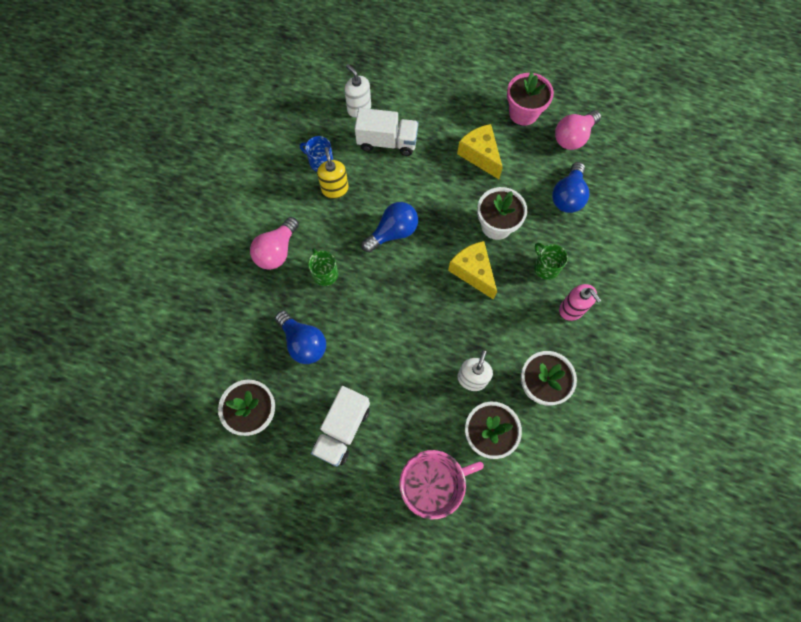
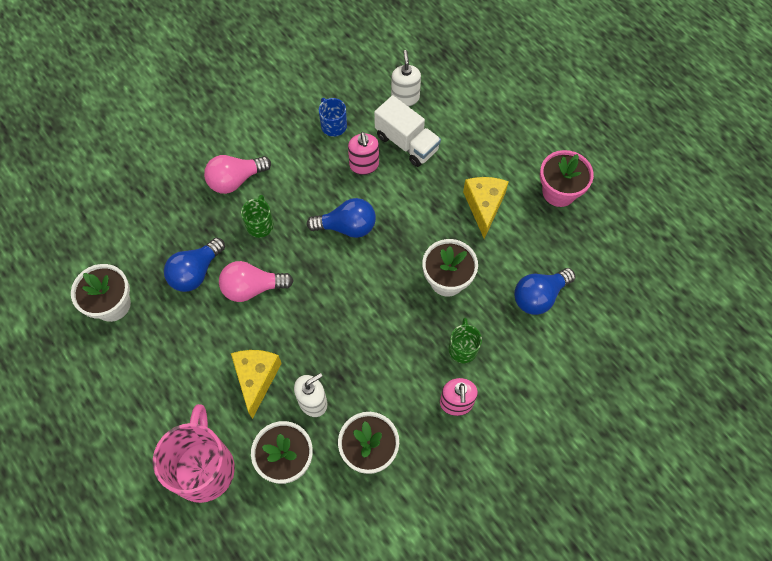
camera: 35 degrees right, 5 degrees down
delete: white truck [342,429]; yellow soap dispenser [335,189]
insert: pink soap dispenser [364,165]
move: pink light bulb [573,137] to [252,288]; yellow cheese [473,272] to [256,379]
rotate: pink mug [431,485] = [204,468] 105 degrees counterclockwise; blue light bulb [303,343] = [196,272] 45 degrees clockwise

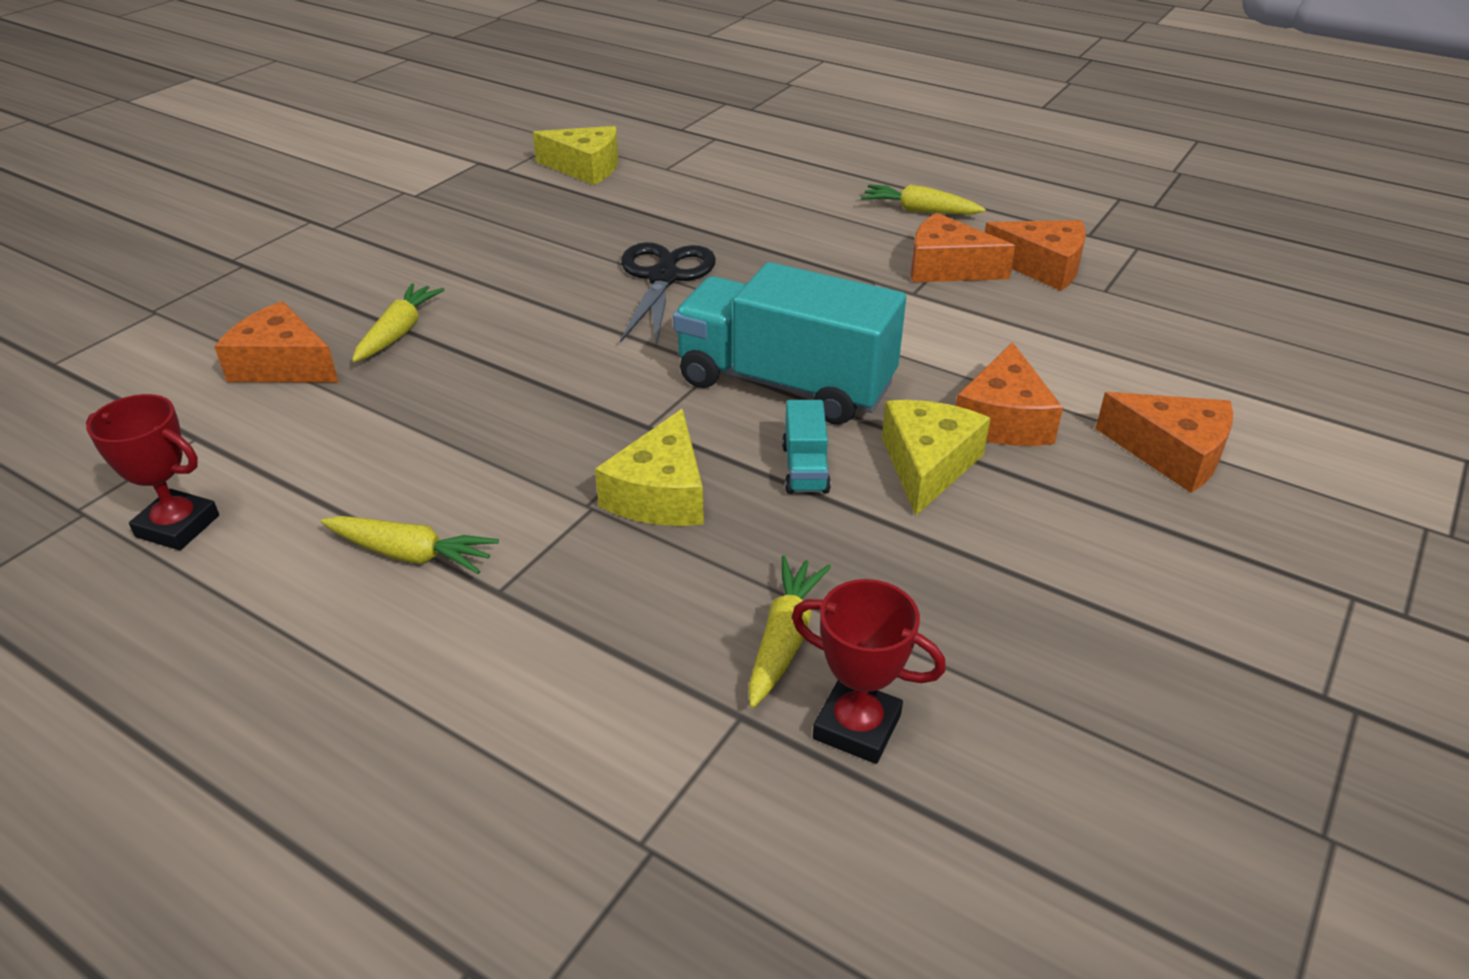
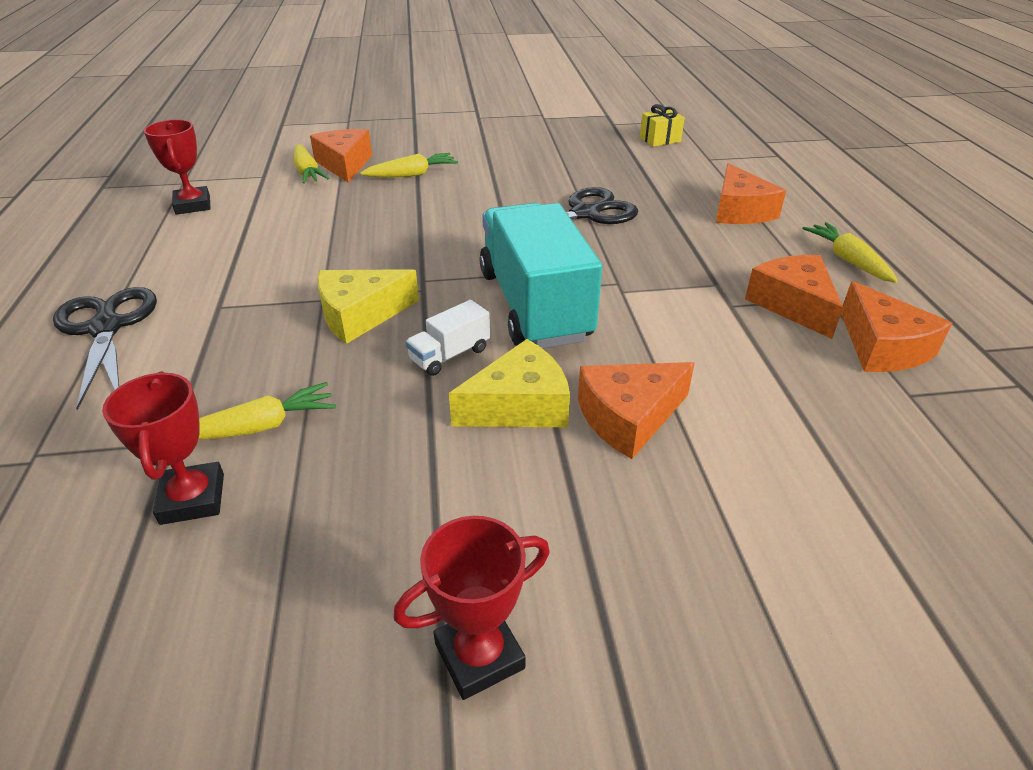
camera: 50 degrees right, 0 degrees up
insert: black scissors [106,328]; red trophy [479,655]
move: yellow carrot [411,554] to [307,172]; orange cheese [1172,453] to [739,211]
replace: yellow cheese [585,167] to yellow gift [660,139]
recolor: turquoise truck [805,468] to white truck [450,355]

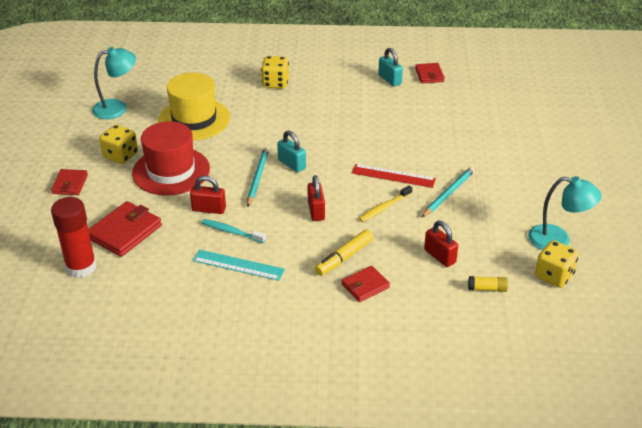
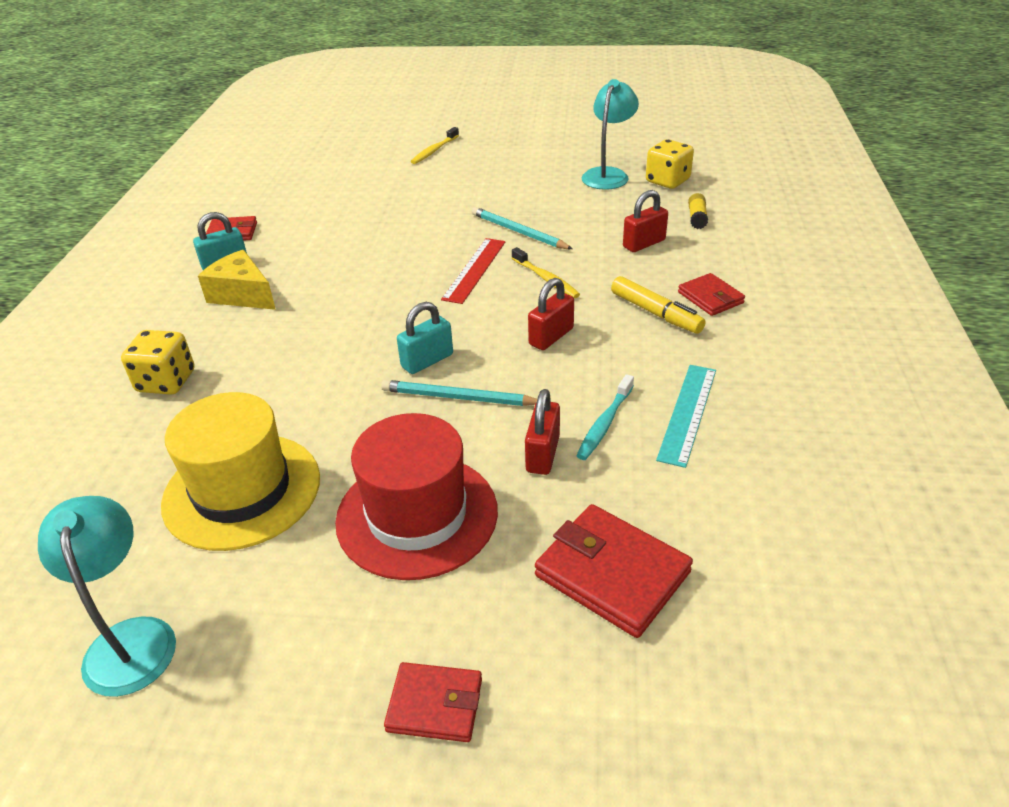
camera: 85 degrees left, 0 degrees up
delete: red glue stick [81,267]; yellow dice [120,155]
insert: yellow cheese [242,295]; yellow toothbrush [434,150]
rotate: red padlock [316,211] = [551,336] 45 degrees counterclockwise

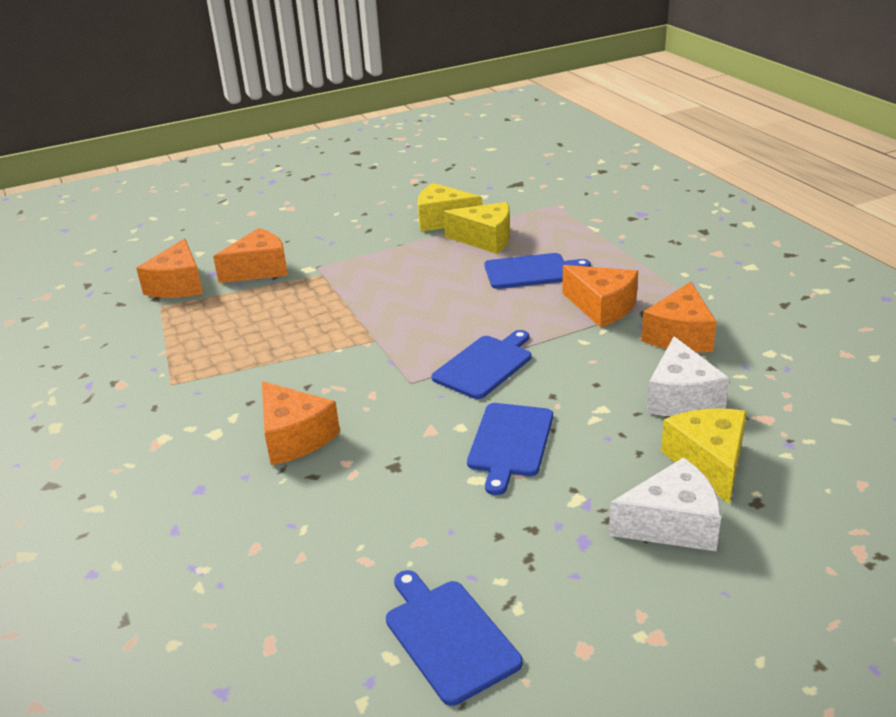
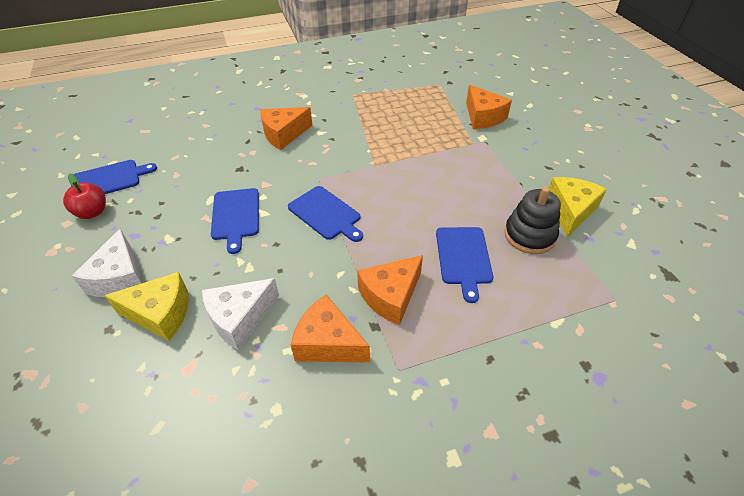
camera: 95 degrees right, 15 degrees up
delete: orange cheese [178,285]
insert: red apple [92,212]
replace: yellow cheese [486,239] to black stacking toy [529,235]
rotate: white cheese [681,398] = [240,318] 45 degrees counterclockwise; blue cutting board [510,443] = [235,216] 120 degrees counterclockwise

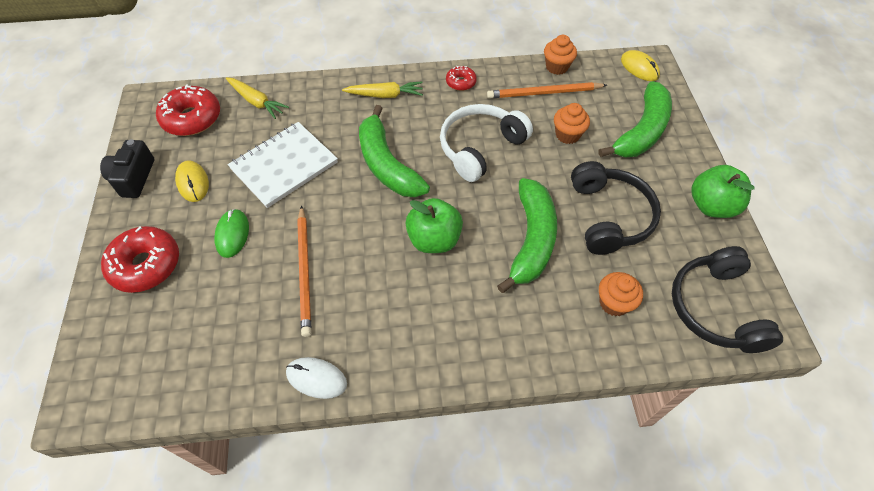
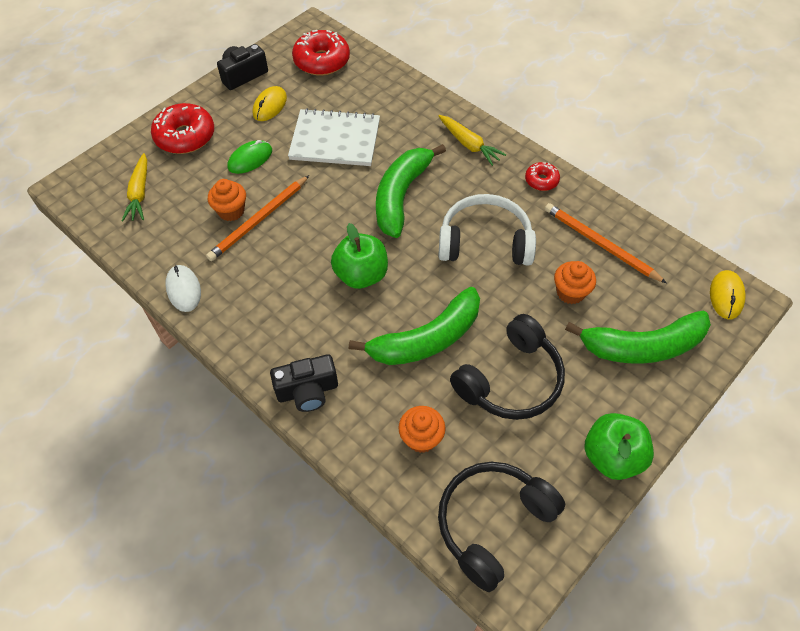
camera: 50 degrees right, 0 degrees up
insert: black camera [307,391]
move: yellow carrot [256,102] to [140,193]; orange cupcake [557,67] to [231,211]

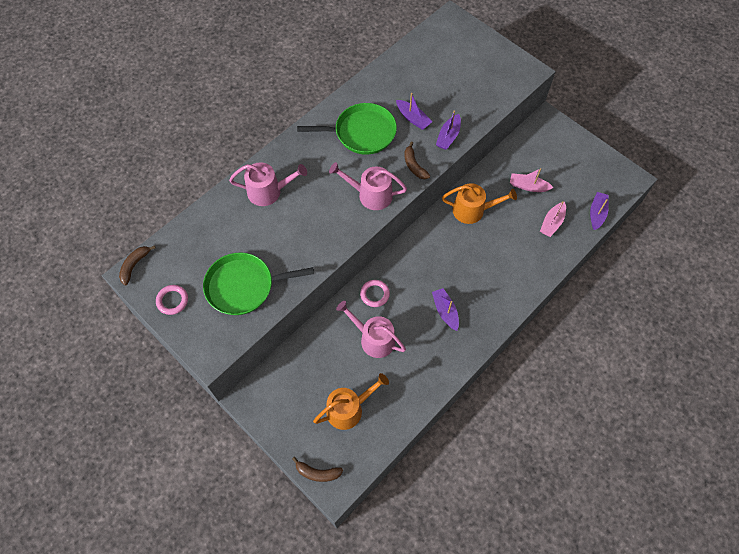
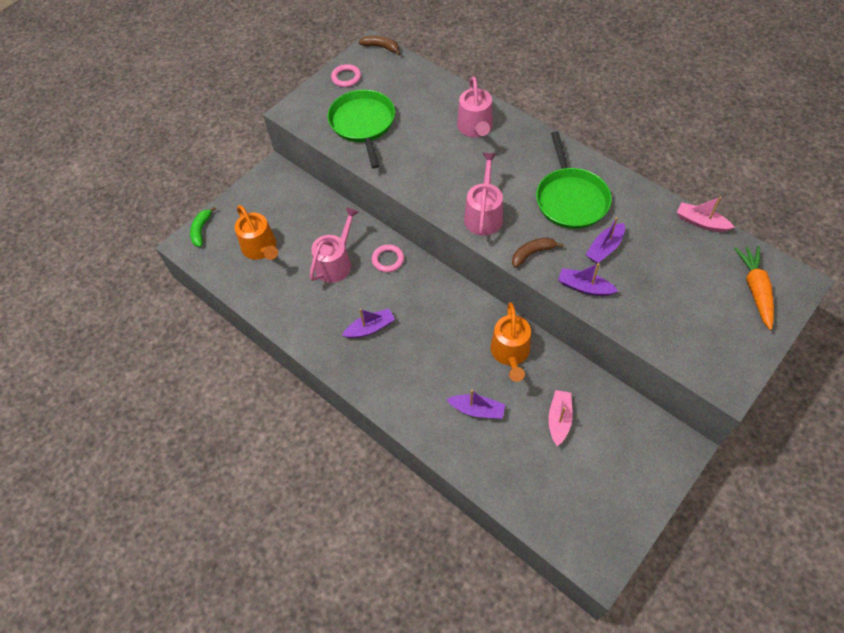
camera: 90 degrees right, 5 degrees down
insert: orange carrot [755,289]
move: purple boat [597,213] to [477,410]; pink boat [552,223] to [701,222]
recolor: brown banana [317,473] to green banana [201,230]

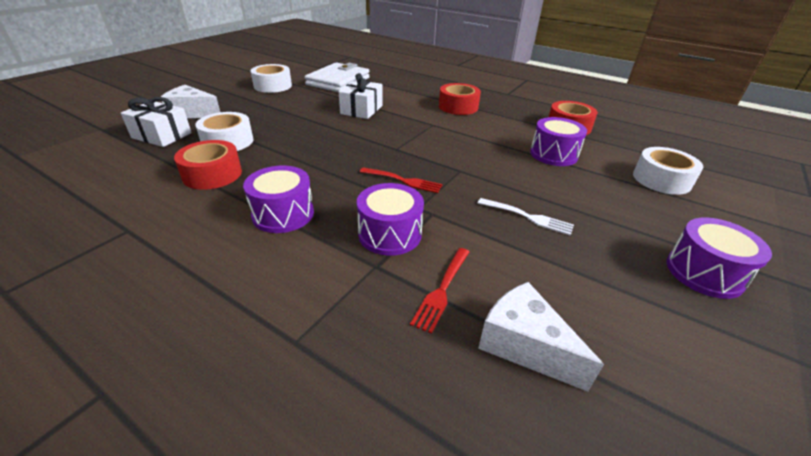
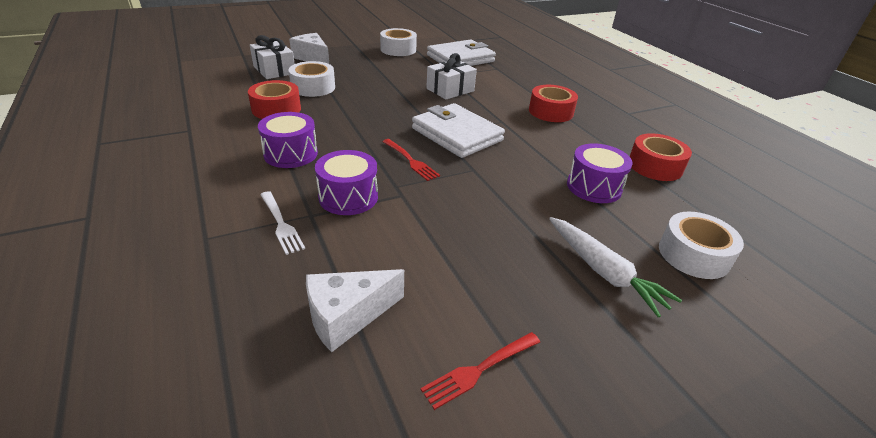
camera: 30 degrees right, 0 degrees up
delete: purple drum [704,272]
insert: white wallet [456,134]; white carrot [603,271]
move: white fork [527,217] to [280,223]; red fork [442,289] to [480,369]
rotate: white cheese [524,345] = [347,316] 105 degrees counterclockwise

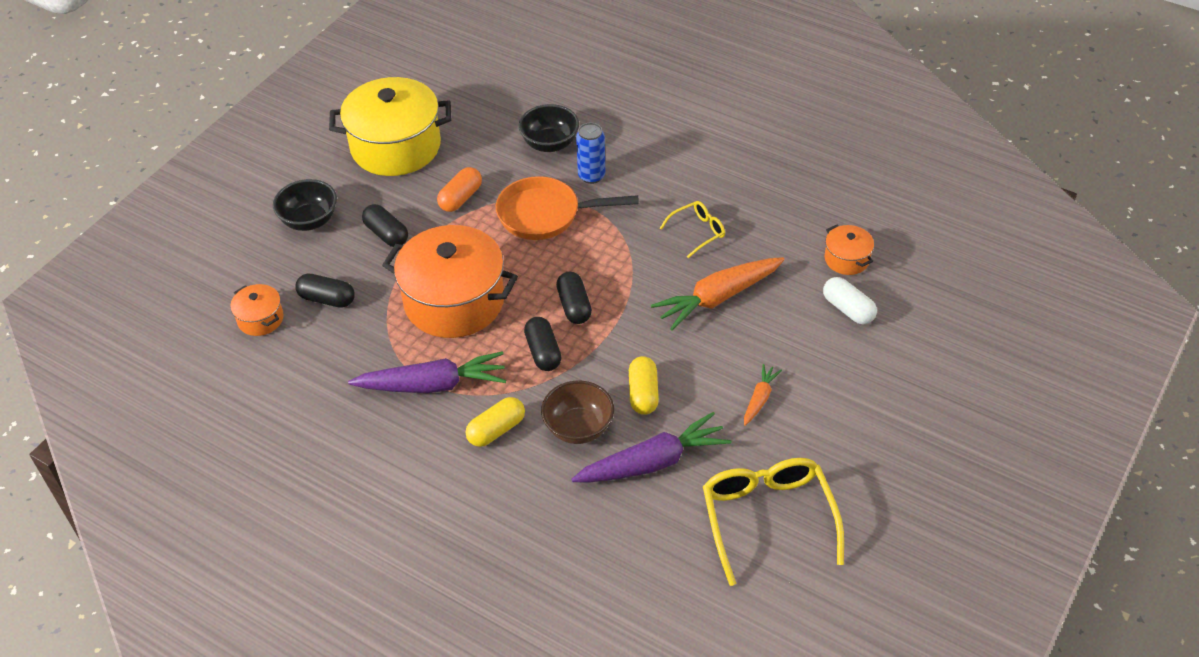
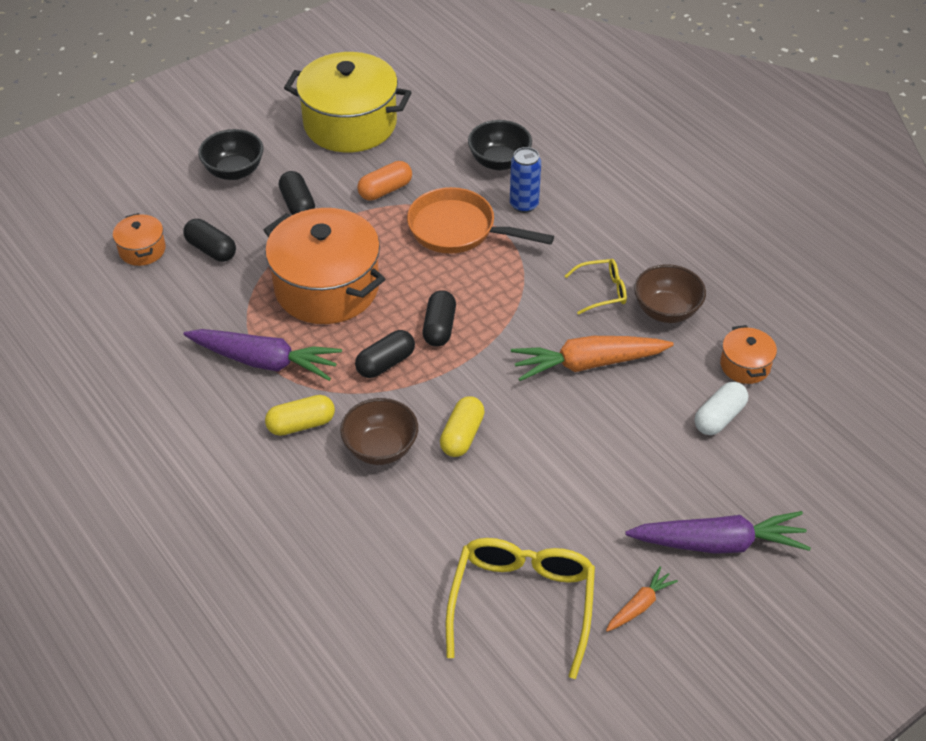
camera: 20 degrees right, 0 degrees up
insert: brown bowl [666,311]
move: orange carrot [759,399] to [639,605]; purple carrot [652,462] to [717,543]
rotate: black capsule [543,352] = [385,363] 45 degrees clockwise; white capsule [848,309] = [719,417] 60 degrees clockwise

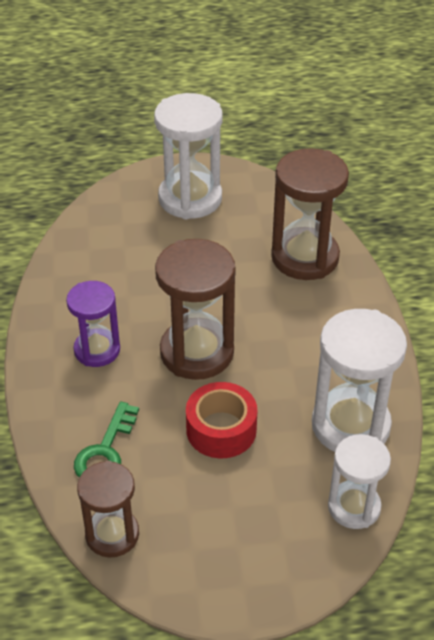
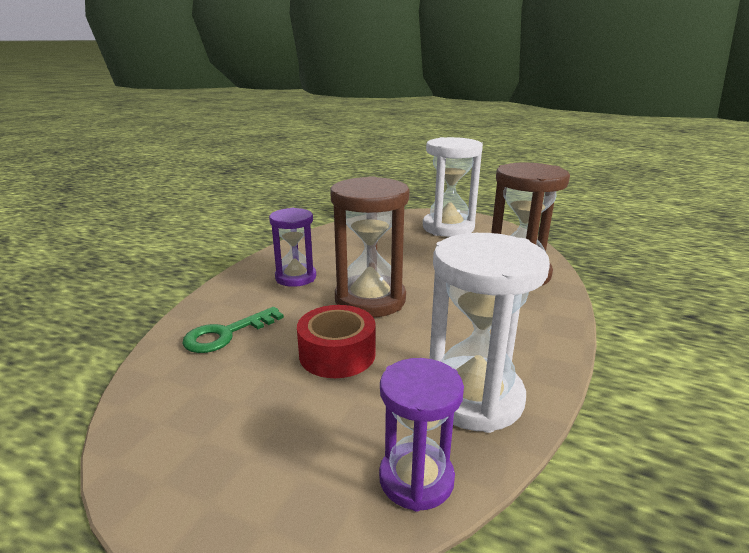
camera: 30 degrees right, 20 degrees down
delete: brown hourglass [112,534]
recolor: white hourglass [354,507] to purple hourglass [416,479]

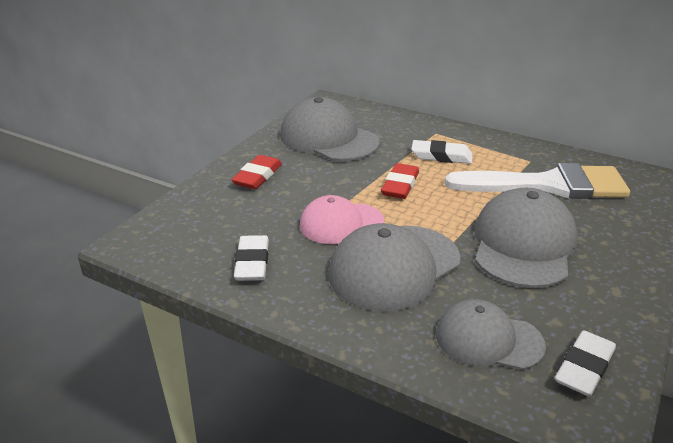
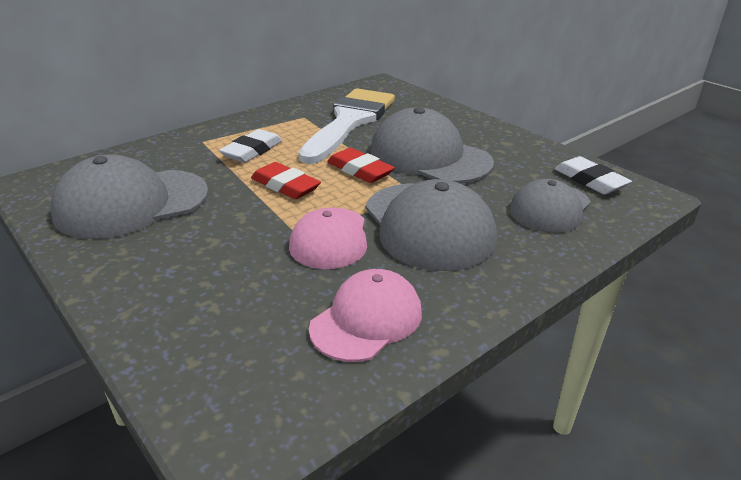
camera: 70 degrees left, 0 degrees up
move: red eraser [258,176] to [360,170]
replace: white eraser [252,263] to pink cap [366,320]

